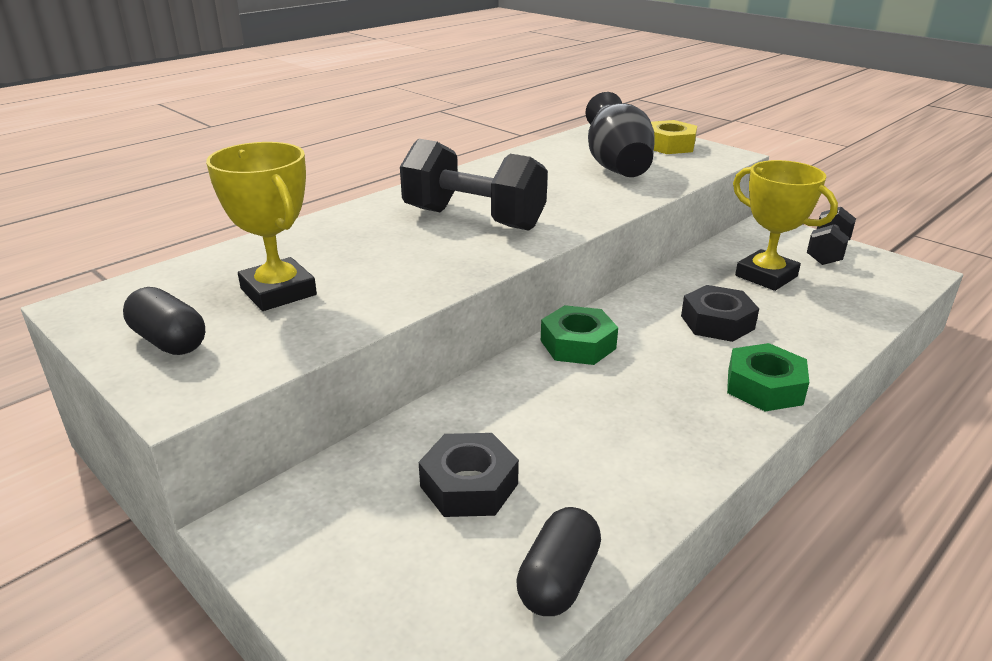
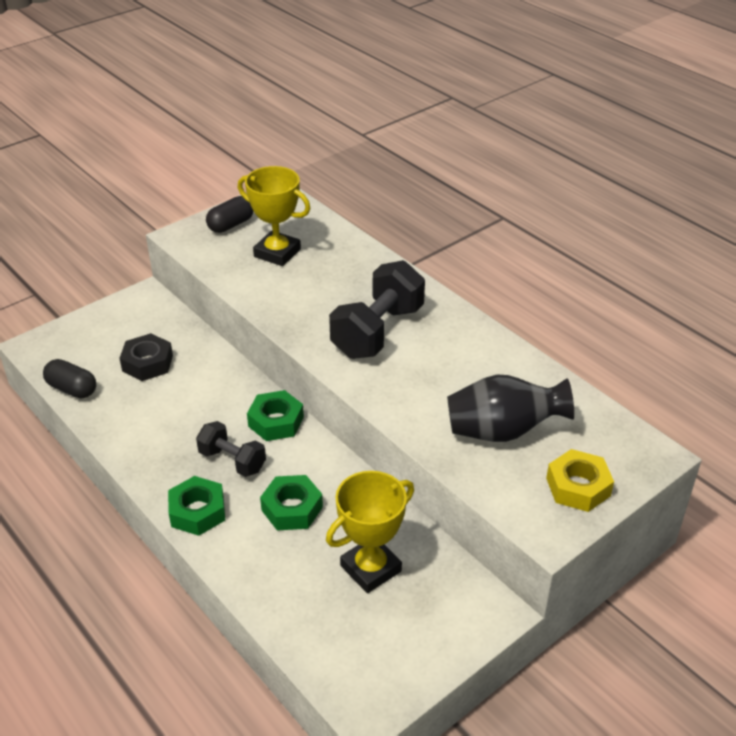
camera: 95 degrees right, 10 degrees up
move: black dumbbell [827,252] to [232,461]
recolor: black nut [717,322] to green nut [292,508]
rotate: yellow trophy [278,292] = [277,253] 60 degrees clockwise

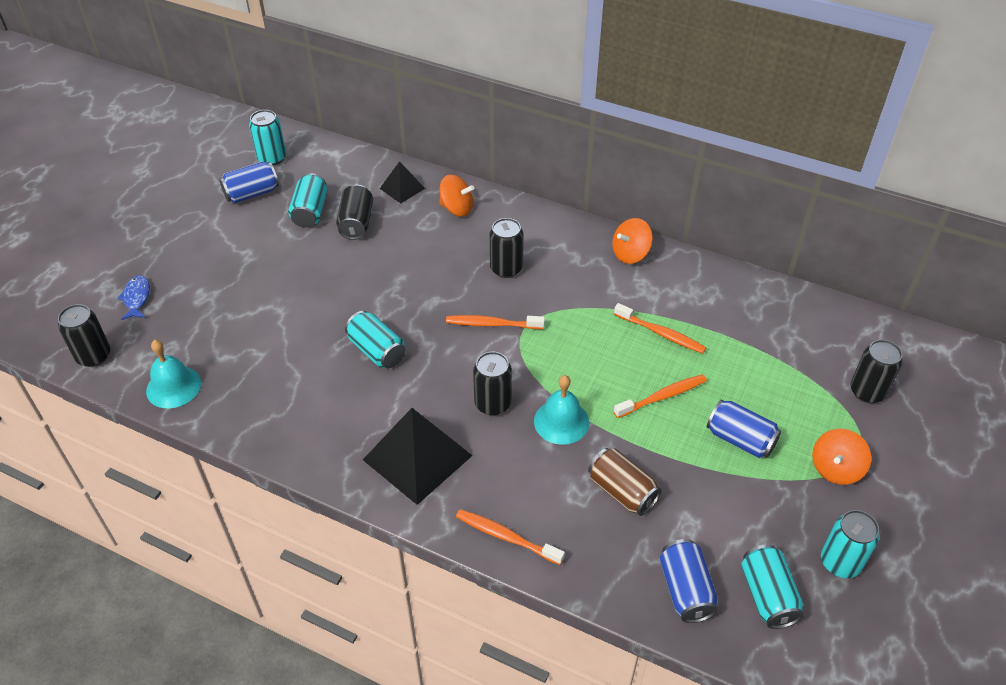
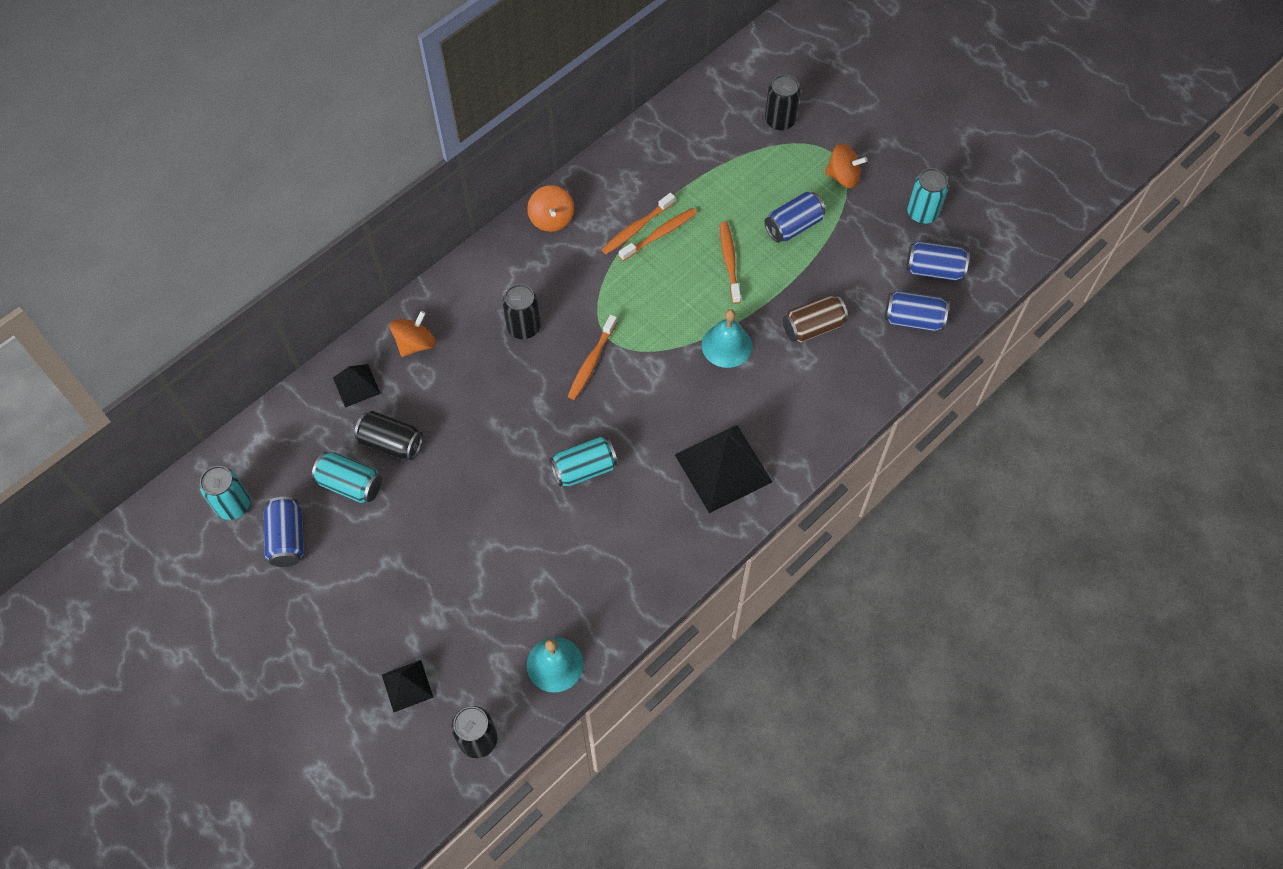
camera: 70 degrees left, 15 degrees up
delete: black can [492,404]
move: orange toothbrush [506,537] to [636,228]
replace: blue fish [137,298] to black pyramid [407,686]
recolor: turquoise can [767,595] to blue can [934,270]
rotate: orange spinning top [835,469] = [843,177] 45 degrees counterclockwise

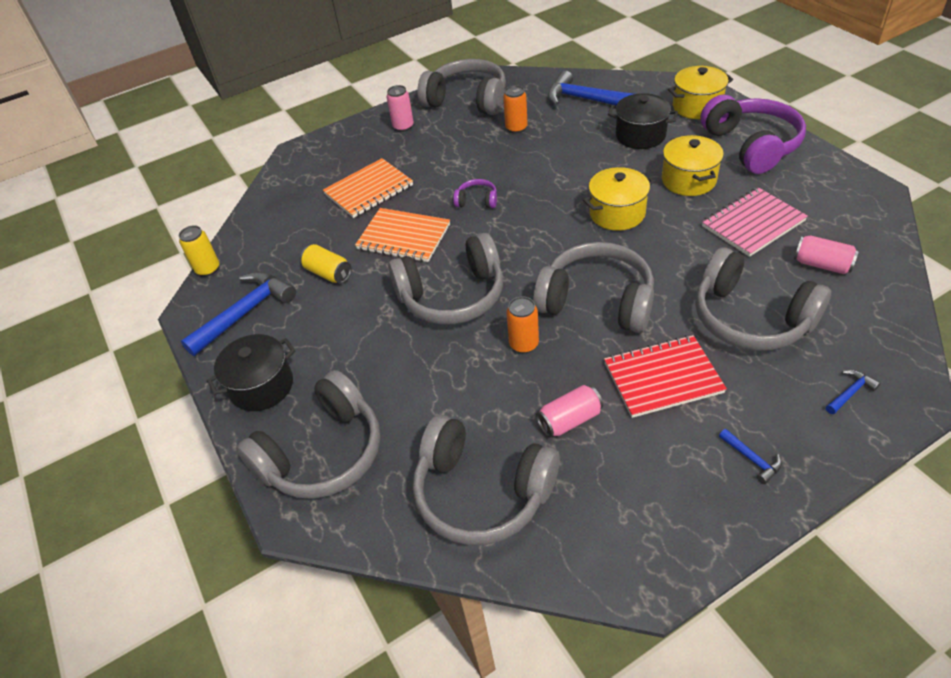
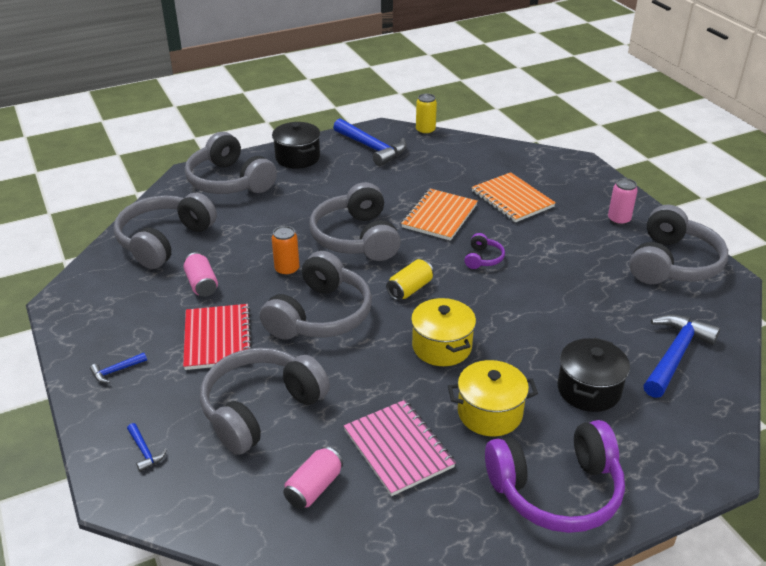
camera: 90 degrees right, 10 degrees down
delete: orange can [516,128]; yellow pot [697,107]
move: yellow can [328,273] to [410,289]

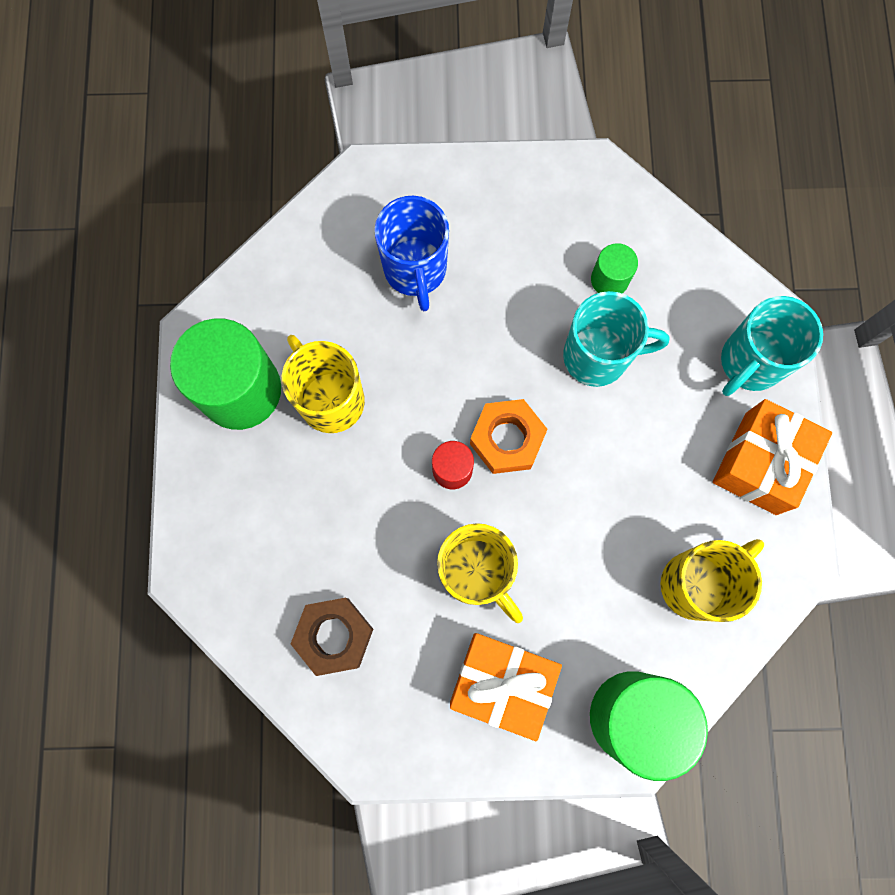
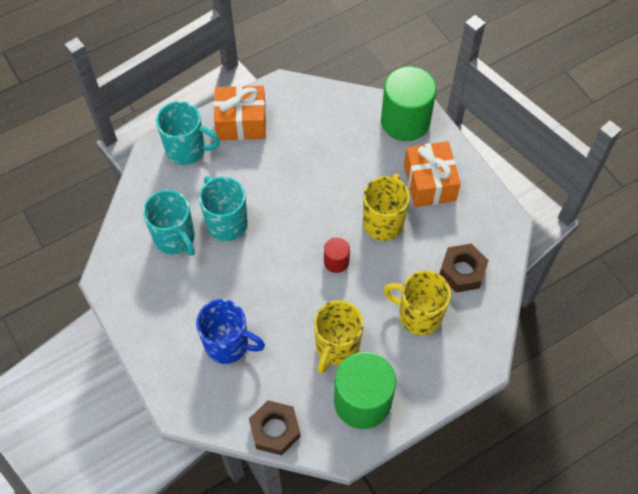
camera: 120 degrees left, 15 degrees down
delete: orange nut [507,439]
insert: brown nut [275,430]
move: yellow mug [696,583] to [418,315]
replace: green cylinder [609,279] to turquoise mug [175,238]
rotate: blue mug [415,270] = [228,344] 60 degrees clockwise

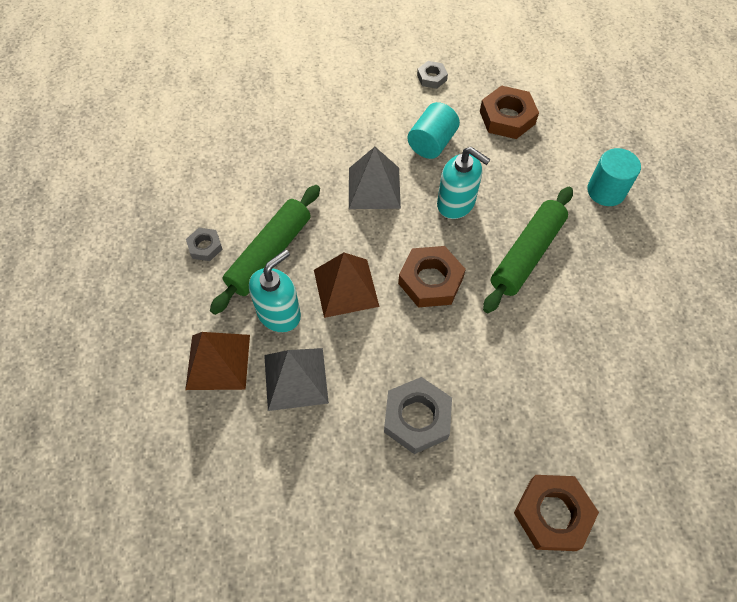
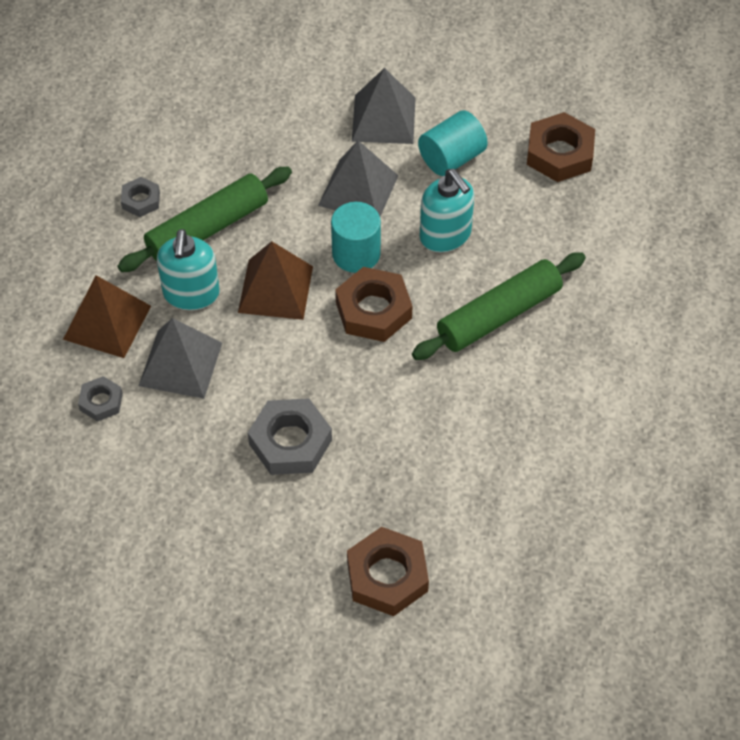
camera: 20 degrees right, 5 degrees down
insert: grey pyramid [383,119]
move: grey nut [432,78] to [101,402]; turquoise cylinder [606,191] to [356,254]
rotate: turquoise soap dispenser [279,313] = [191,294] 120 degrees clockwise

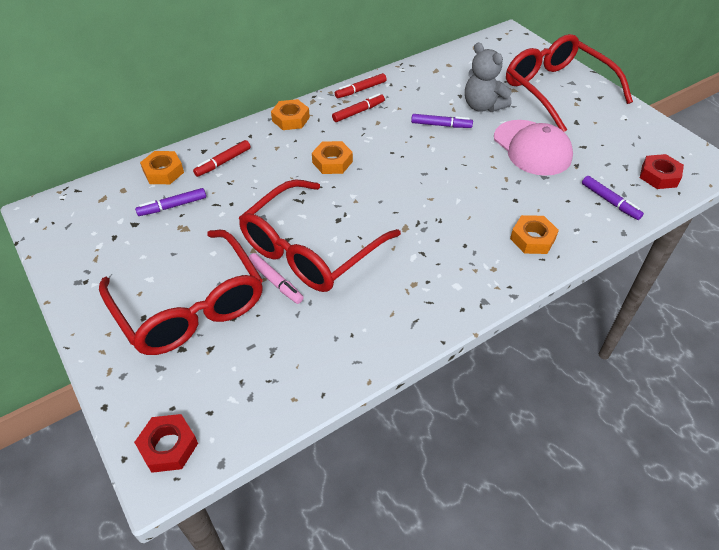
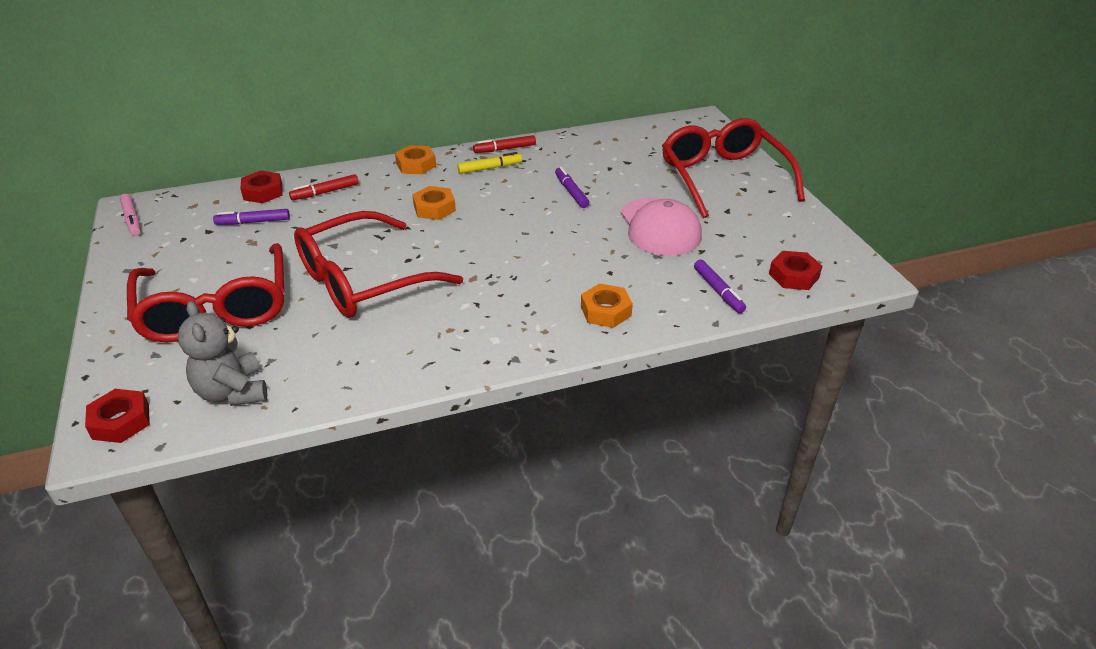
camera: 15 degrees right, 10 degrees down
move: pink marker [275,282] to [132,219]; grey teddy bear [482,106] to [233,392]
recolor: orange nut [163,172] to red nut [263,192]; red marker [358,112] to yellow marker [490,168]
rotate: purple marker [441,125] = [571,192] 135 degrees counterclockwise

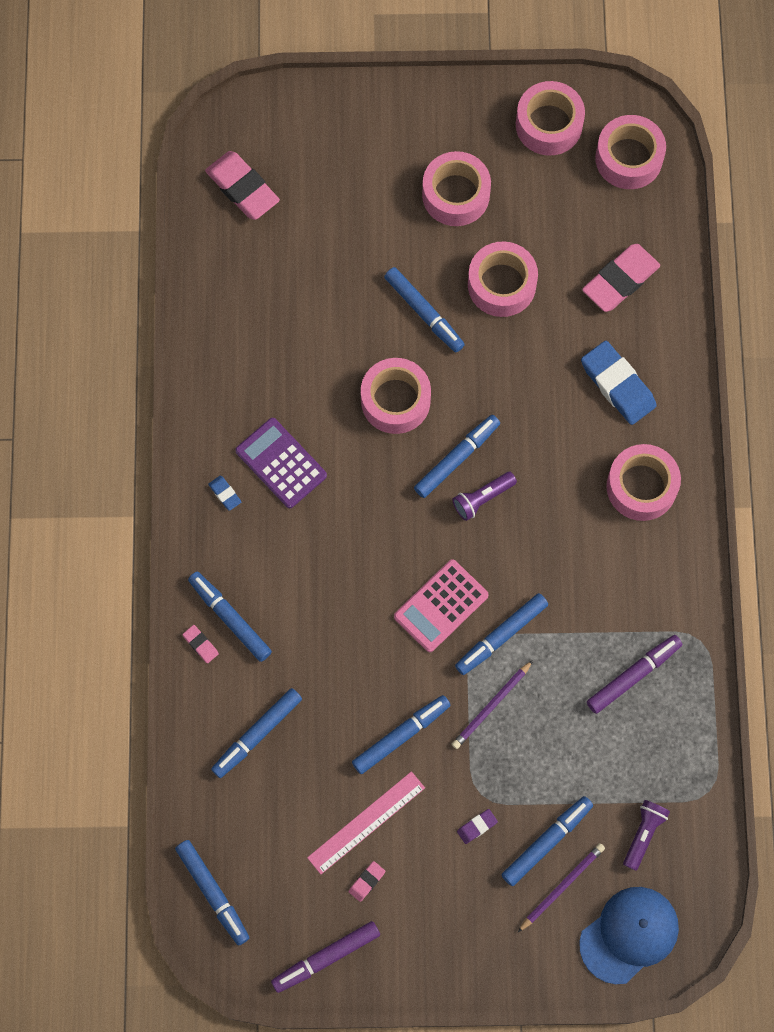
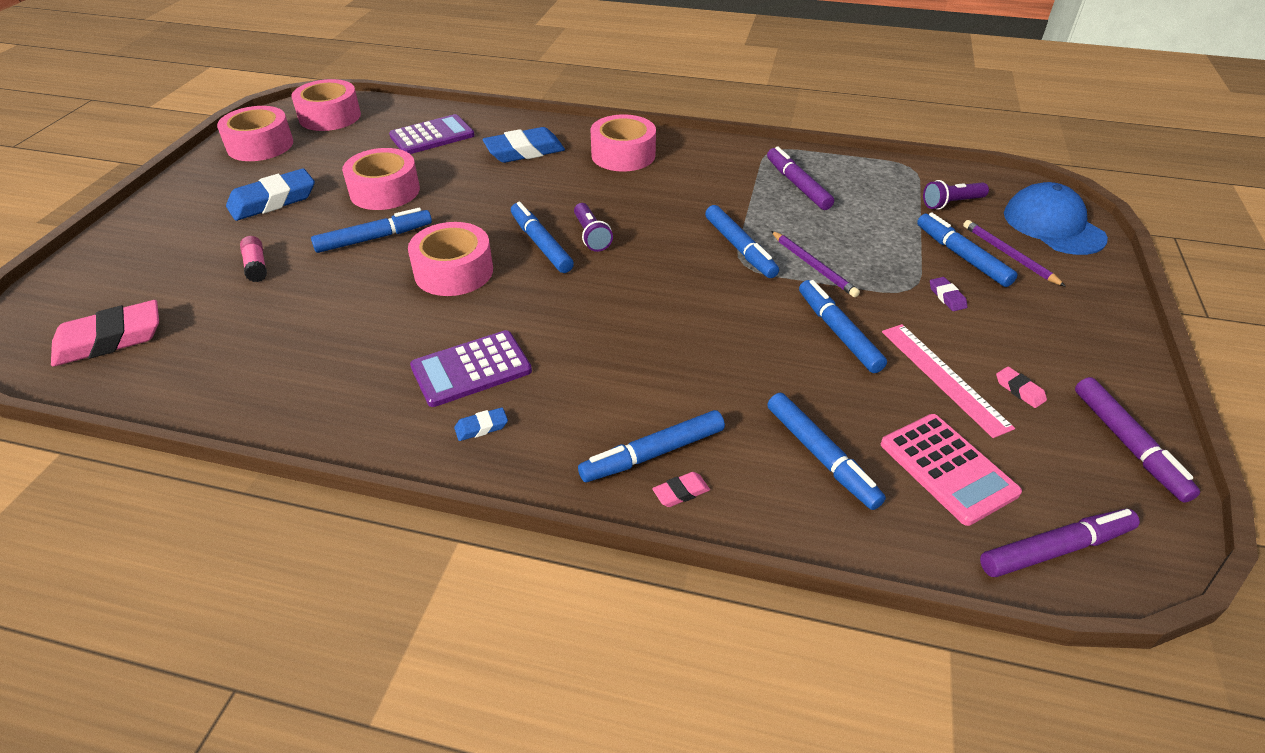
camera: 75 degrees left, 30 degrees down
insert: pink glue stick [256,266]
move: pink calculator [441,606] to [947,468]
replace: pink tape [455,195] to blue eraser [273,201]; pink eraser [620,280] to purple calculator [432,136]
recolor: blue marker [213,893] to purple marker [1055,549]
rotate: purple flashlight [643,834] = [951,203] 60 degrees counterclockwise

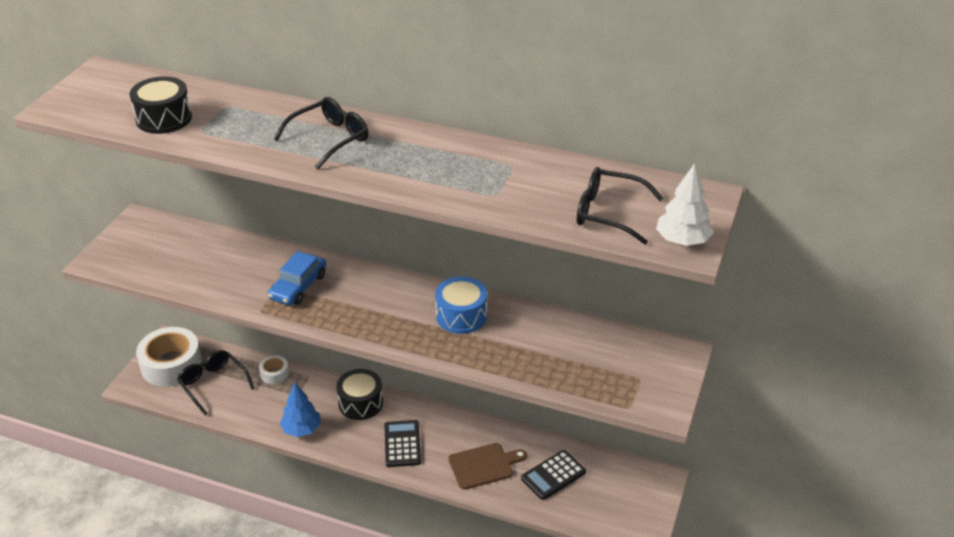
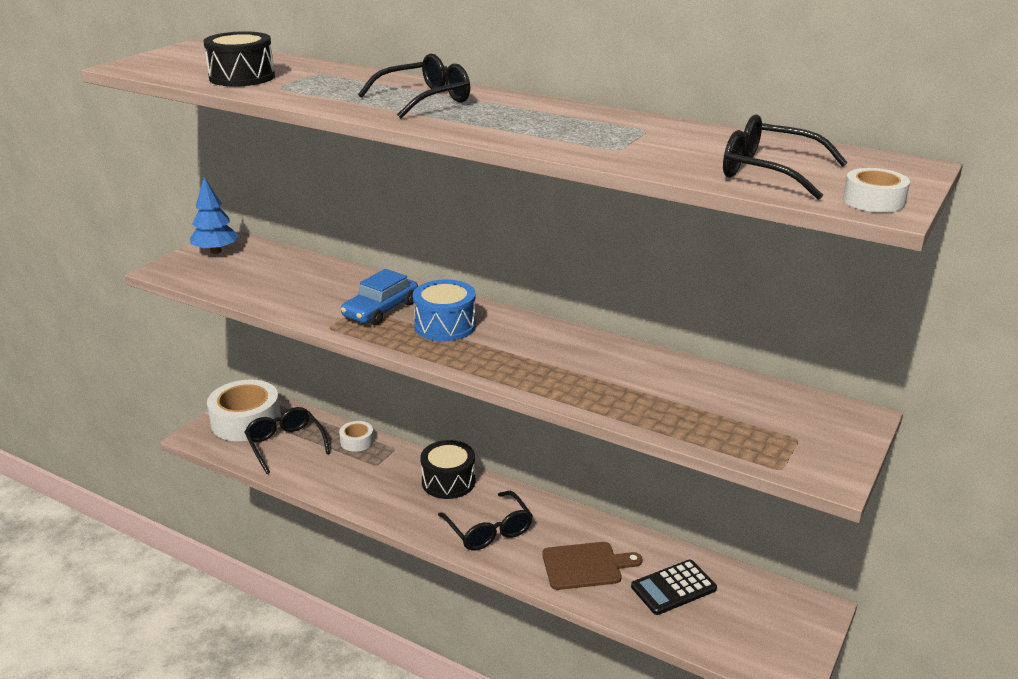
camera: 10 degrees right, 10 degrees down
move: blue tree [301,429] to [216,251]; blue drum [461,316] to [445,326]
replace: black calculator [402,444] to black glasses [488,530]; white tree [682,241] to white tape [873,201]

